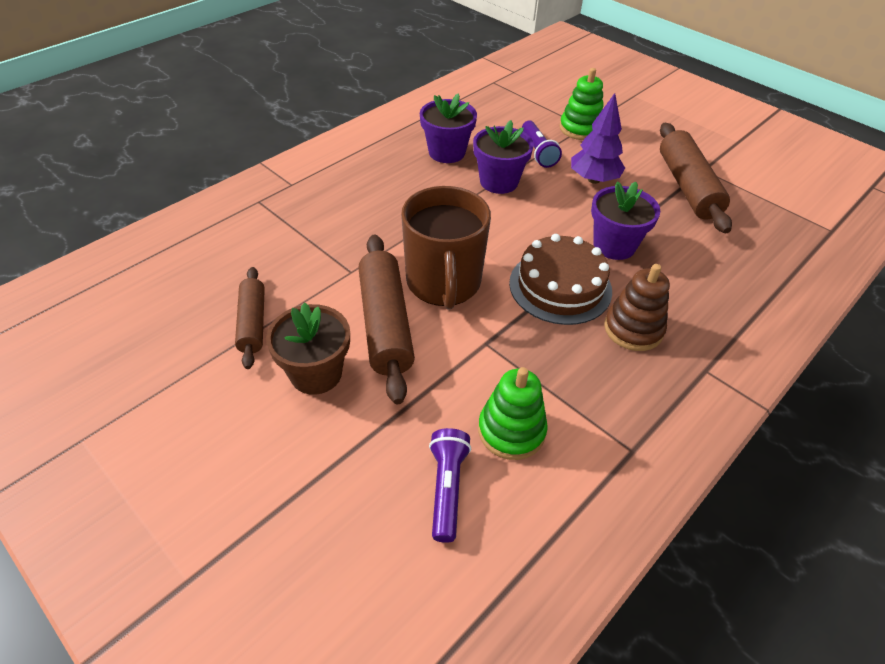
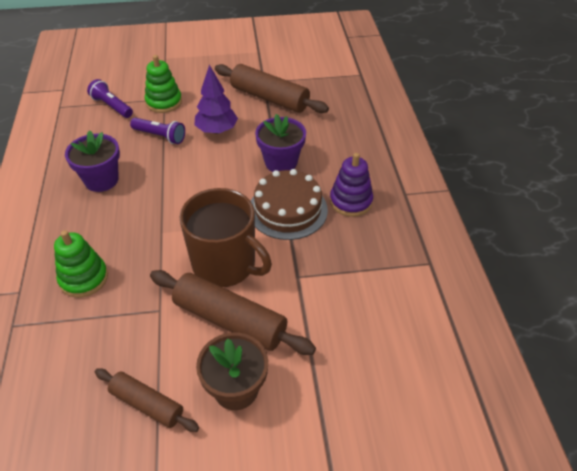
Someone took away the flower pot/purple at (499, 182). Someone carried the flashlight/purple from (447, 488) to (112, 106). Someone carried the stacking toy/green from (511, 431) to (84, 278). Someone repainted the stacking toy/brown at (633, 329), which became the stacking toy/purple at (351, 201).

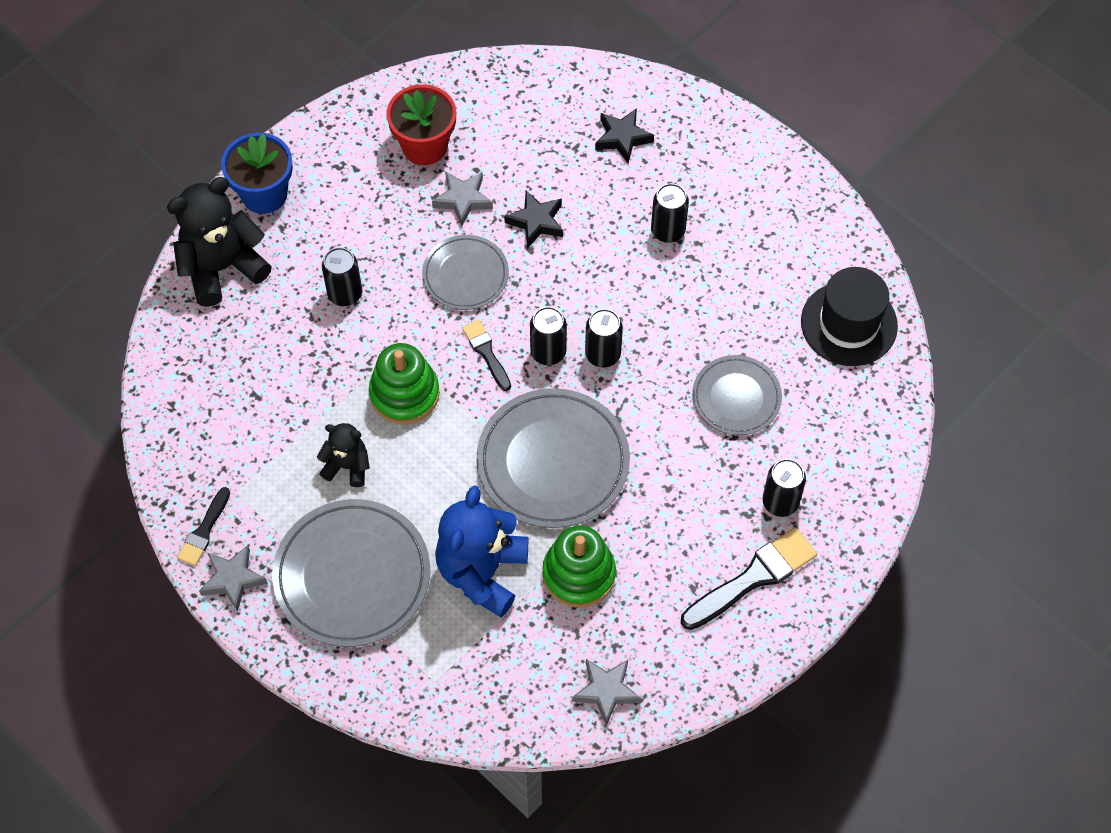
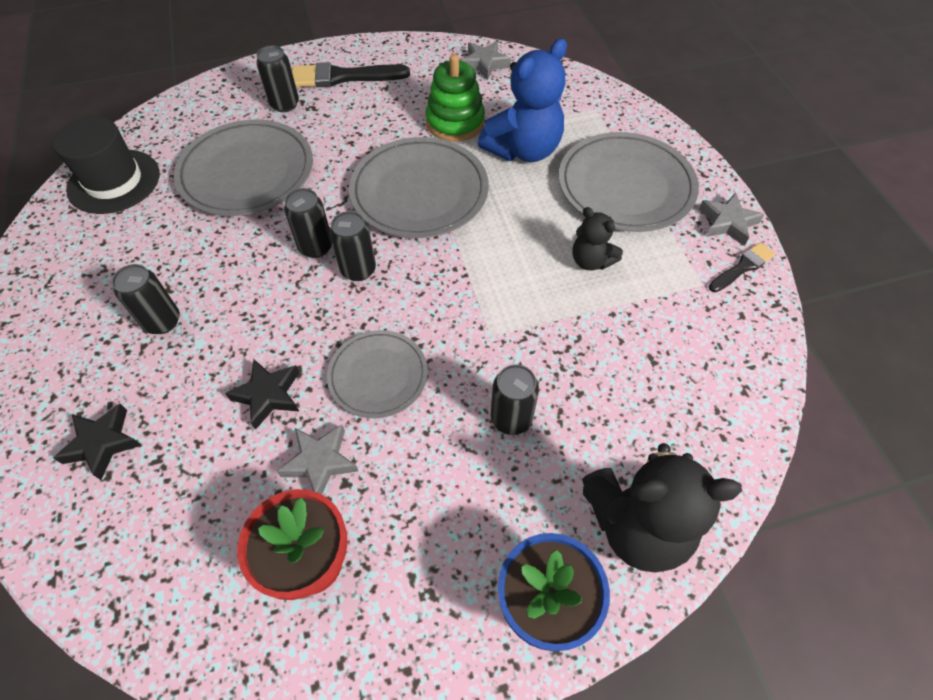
Someone took away the stacking toy/green at (404, 394). Someone took away the brush/black at (486, 353). Someone scaled the plate/grey at (736, 397) by 1.68.

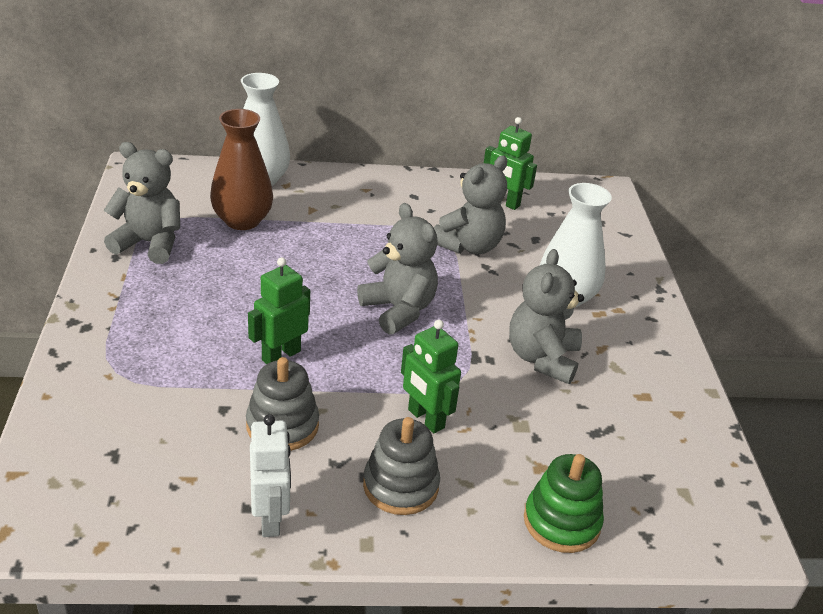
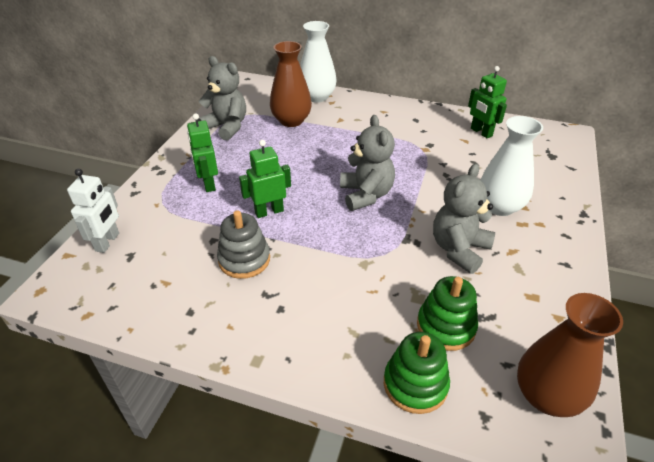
Someone took away the stacking toy/grey at (400, 486). Someone took away the teddy bear/grey at (469, 246). Someone put down the stacking toy/green at (446, 326). Someone put down the vase/brown at (546, 395). Someone carried the robot/white from (270, 518) to (108, 242). Someone carried the robot/green from (425, 419) to (208, 184).

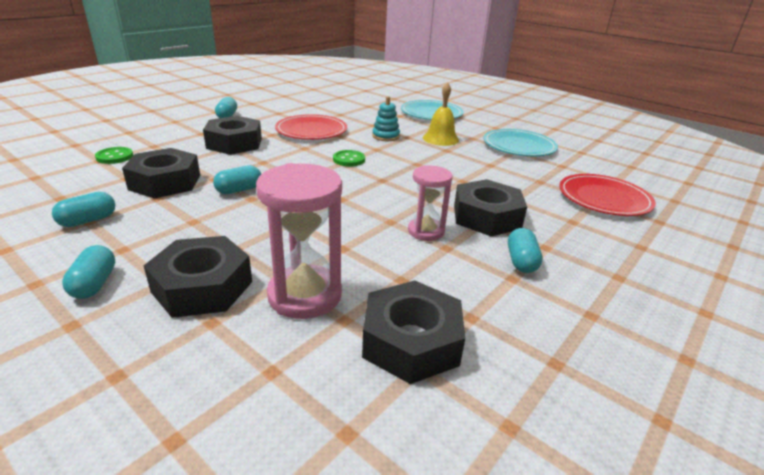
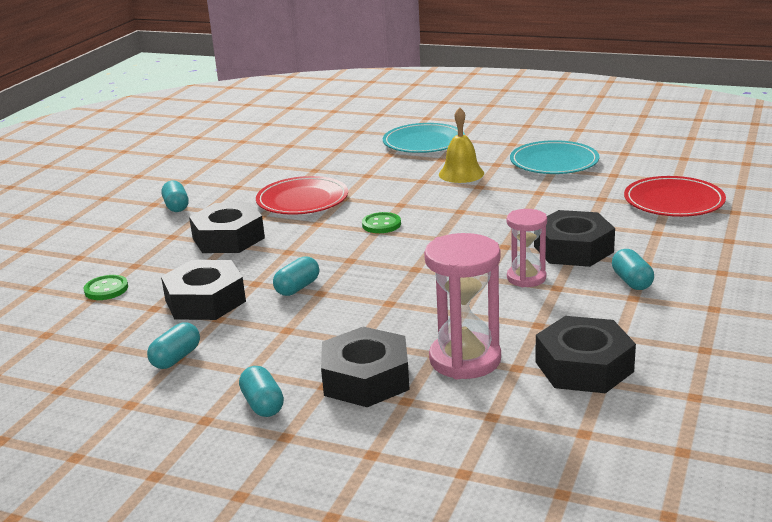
Someone took away the stacking toy/turquoise at (385, 136).

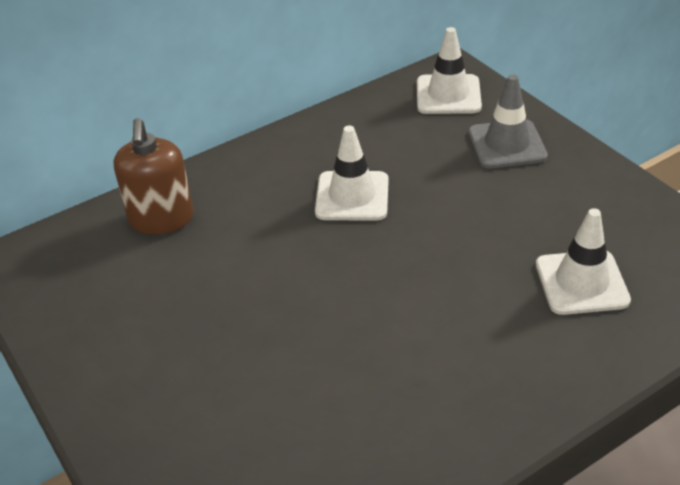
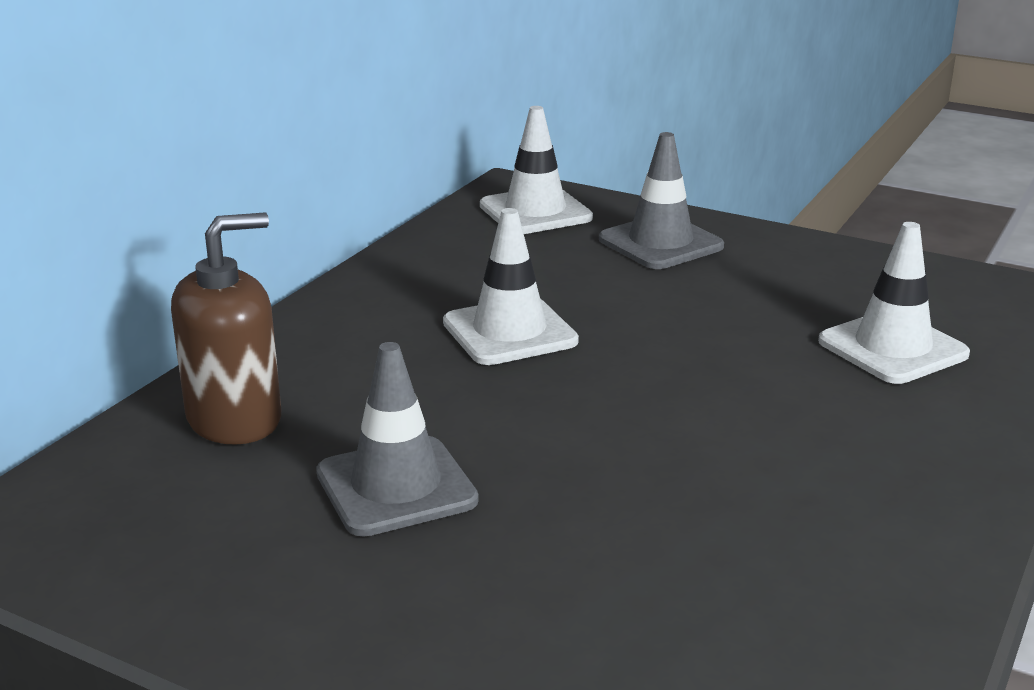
Someone put down the traffic cone/grey at (396, 487). Someone rotated the soap dispenser/brown at (161, 219) by 90 degrees counterclockwise.

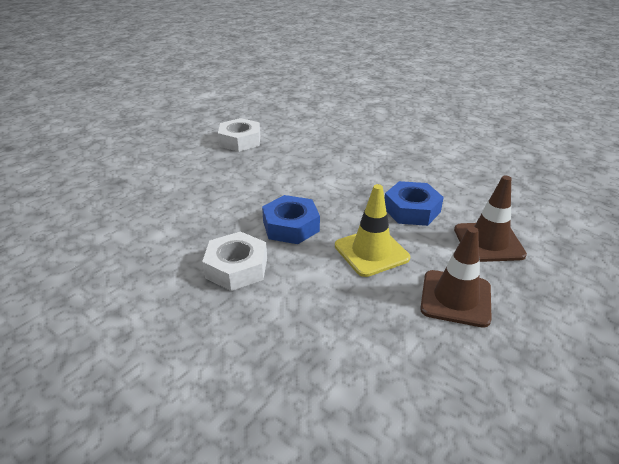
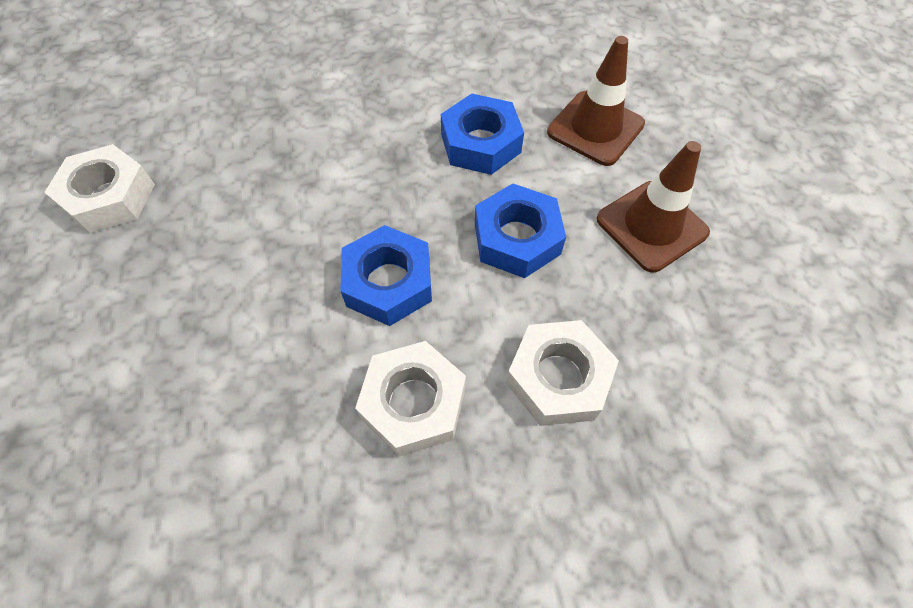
Someone put down the nut/white at (558, 378). Someone swapped the traffic cone/yellow at (371, 252) for the nut/blue at (517, 238).

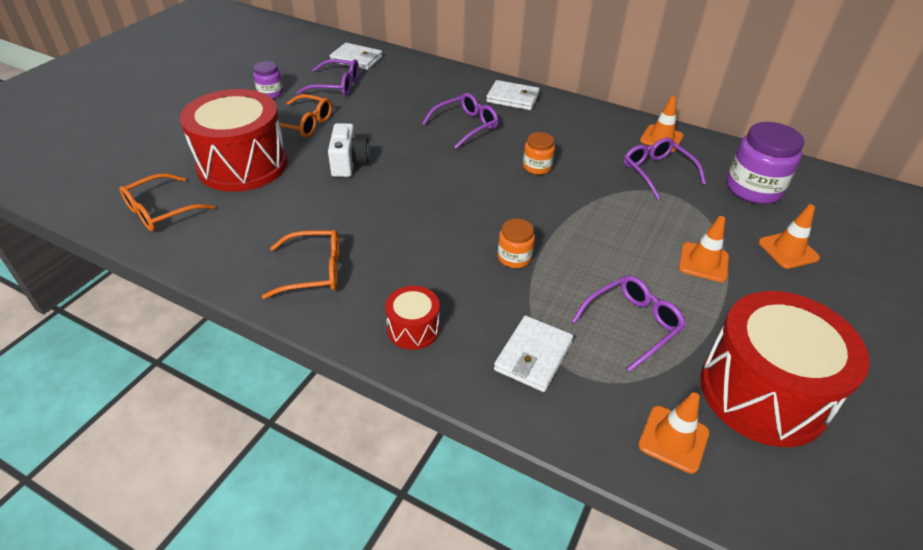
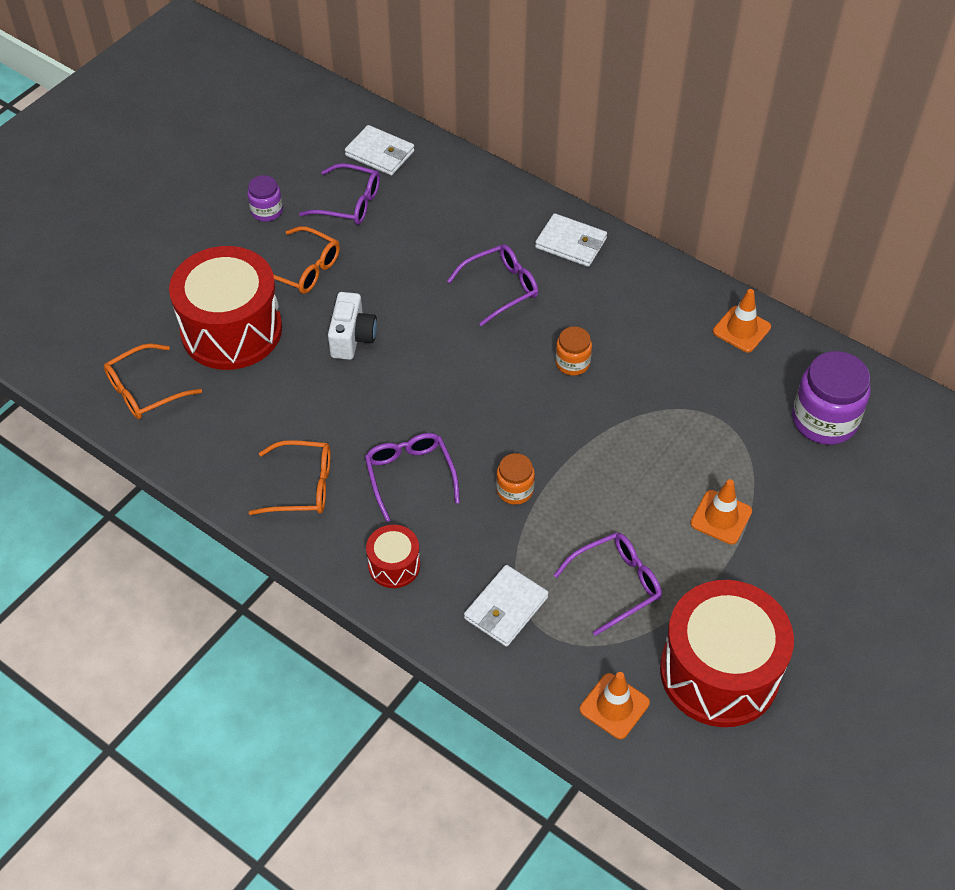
Someone took away the traffic cone/orange at (788, 250). Someone carried the glasses/purple from (657, 172) to (410, 476).

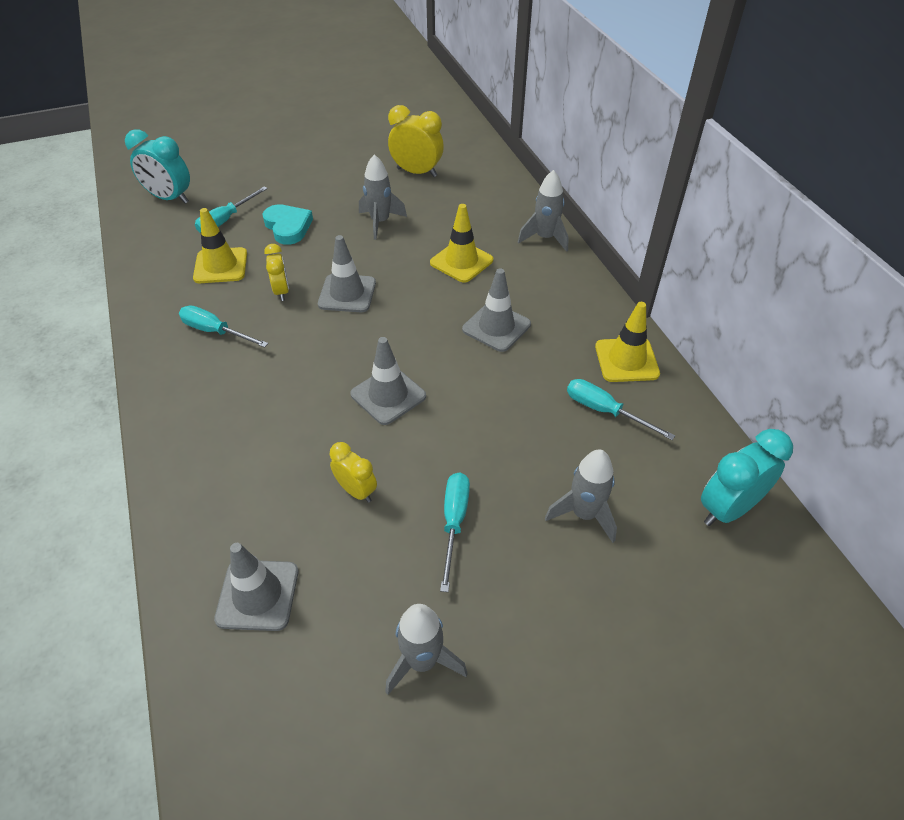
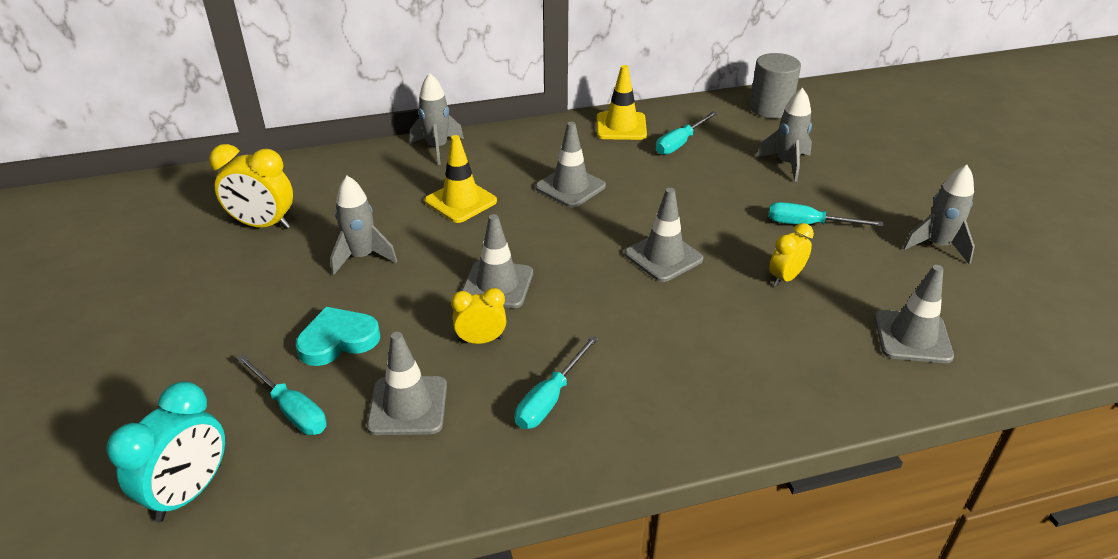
Someone swapped the clock/turquoise at (727, 509) for the cylinder/grey at (770, 108). Someone repainted the traffic cone/yellow at (221, 266), which became the traffic cone/grey at (408, 406). Someone rotated the clock/yellow at (417, 172) by 105 degrees counterclockwise.

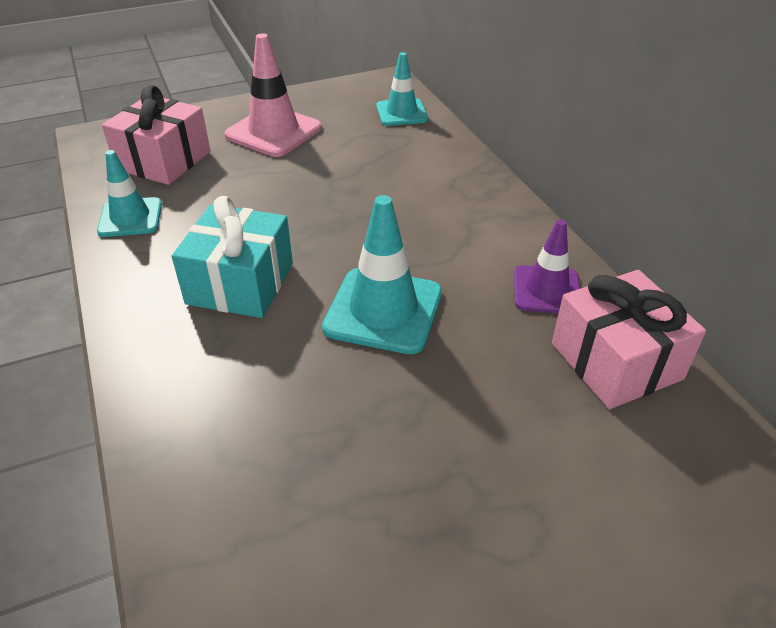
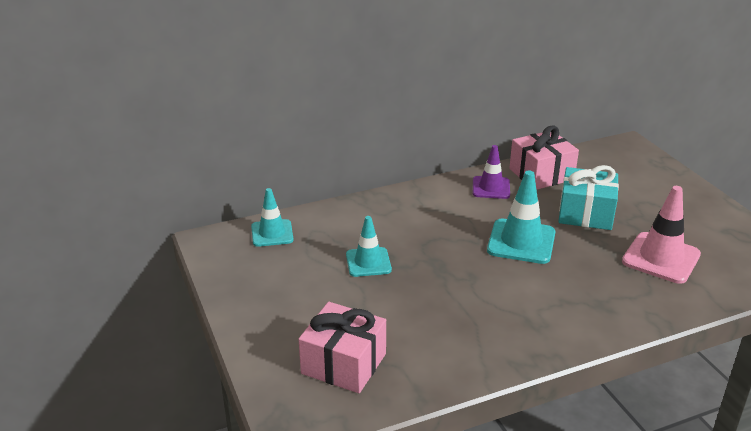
Someone carried the traffic cone/turquoise from (130, 217) to (368, 262). Someone carried the gift/turquoise from (240, 283) to (585, 213). Someone carried the traffic cone/pink from (273, 132) to (661, 258).

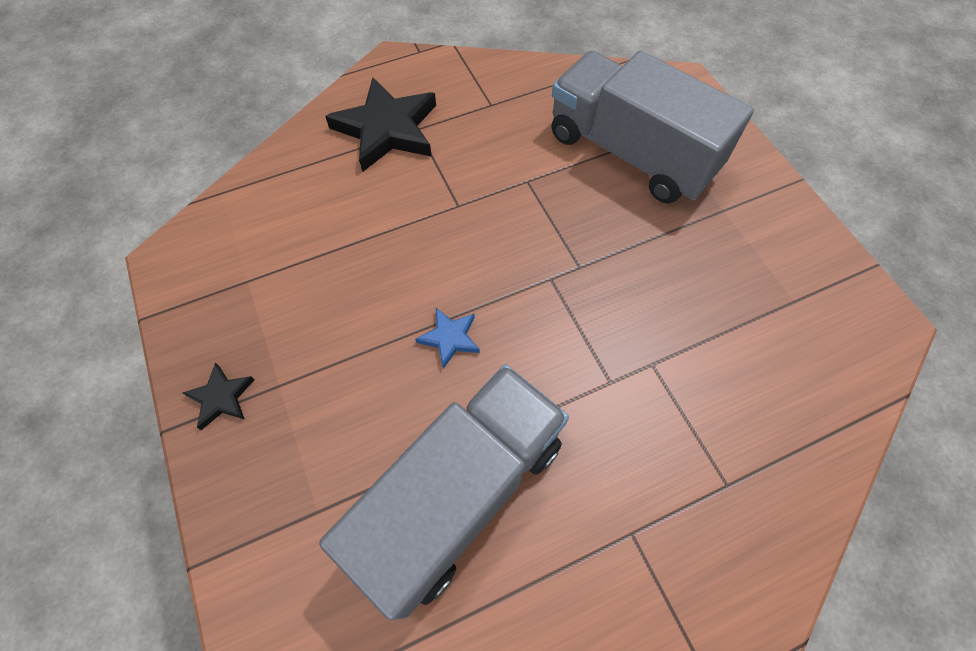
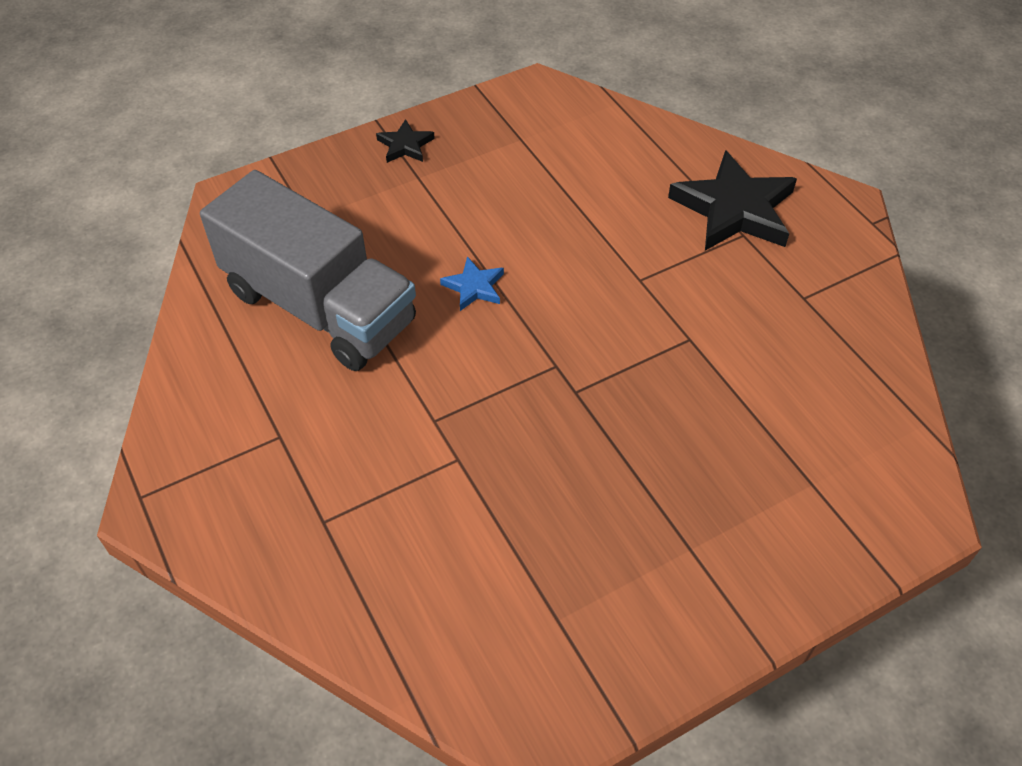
Someone took away the truck/grey at (631, 153).

